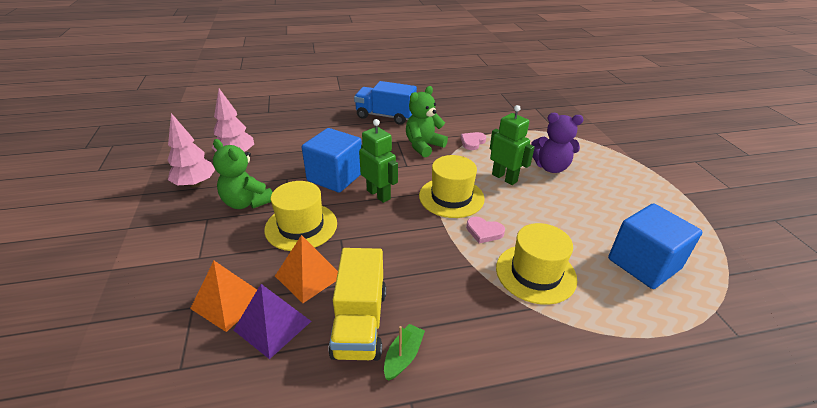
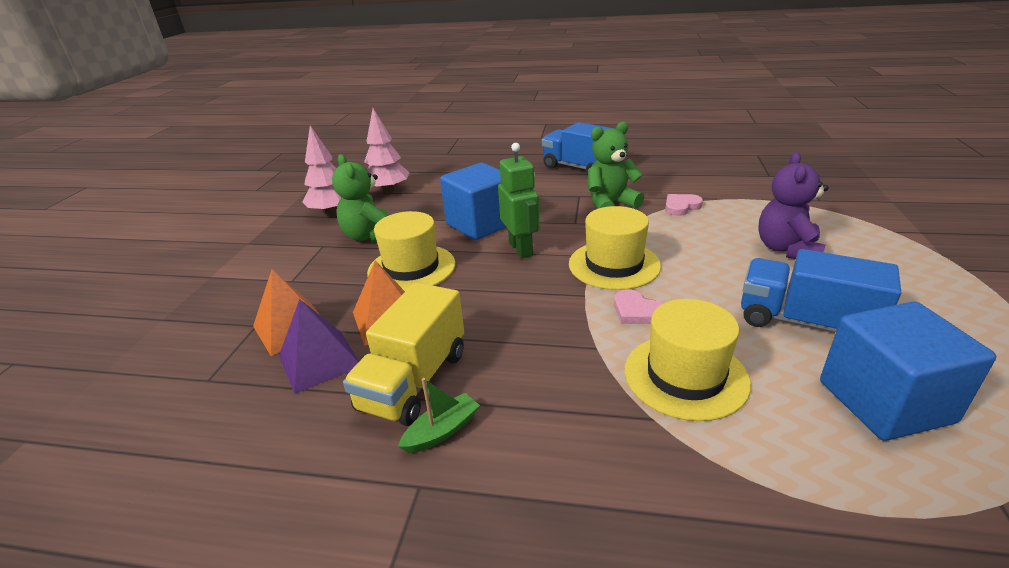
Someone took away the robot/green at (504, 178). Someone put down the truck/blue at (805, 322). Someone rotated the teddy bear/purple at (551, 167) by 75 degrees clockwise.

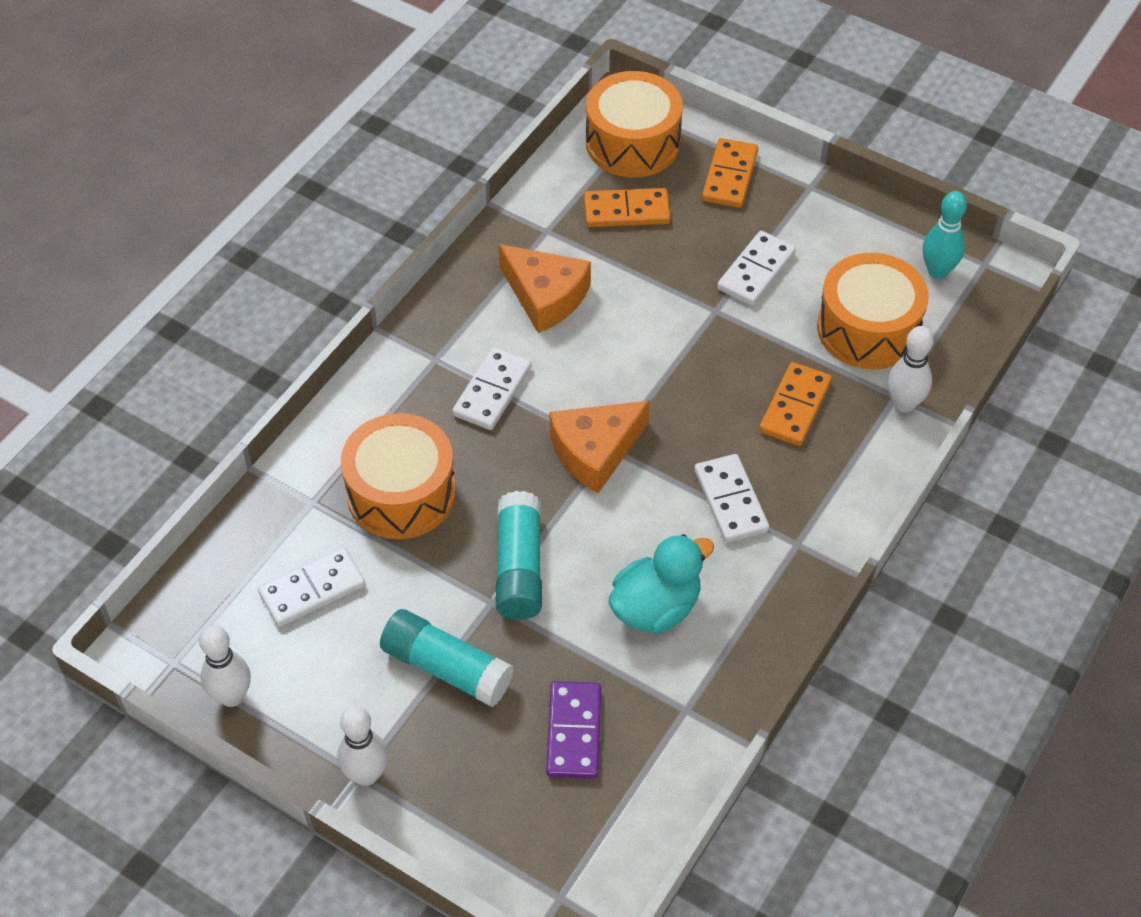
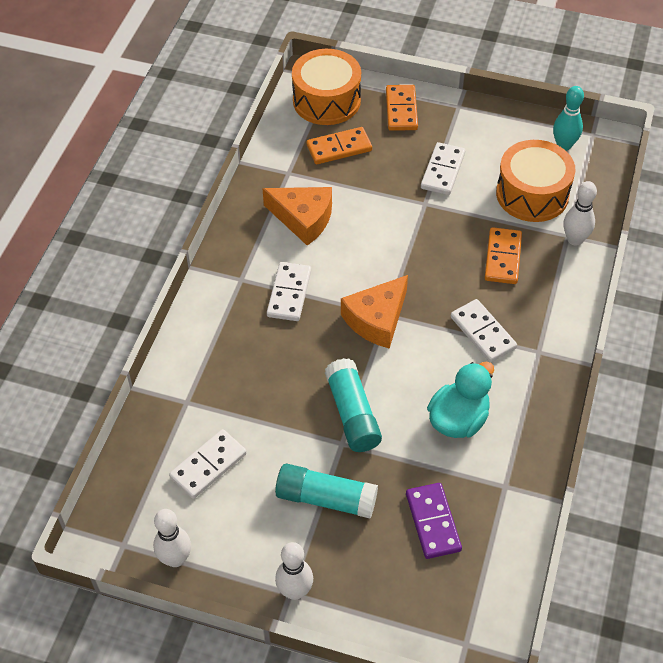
Someone took away the drum/orange at (401, 493).

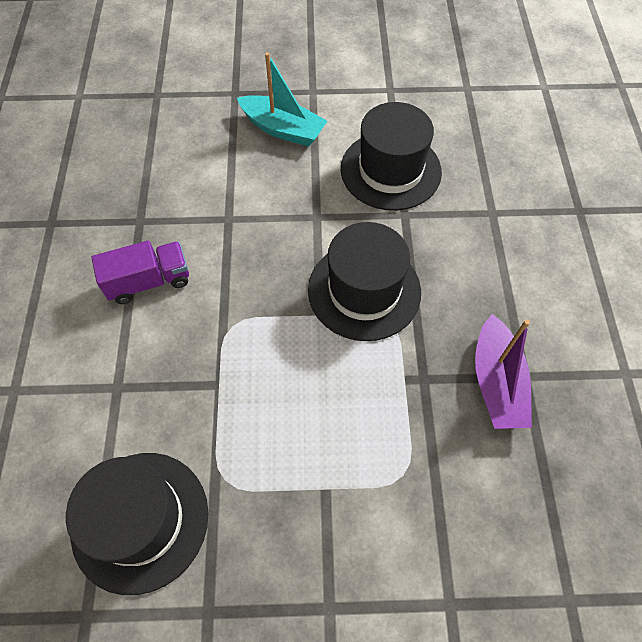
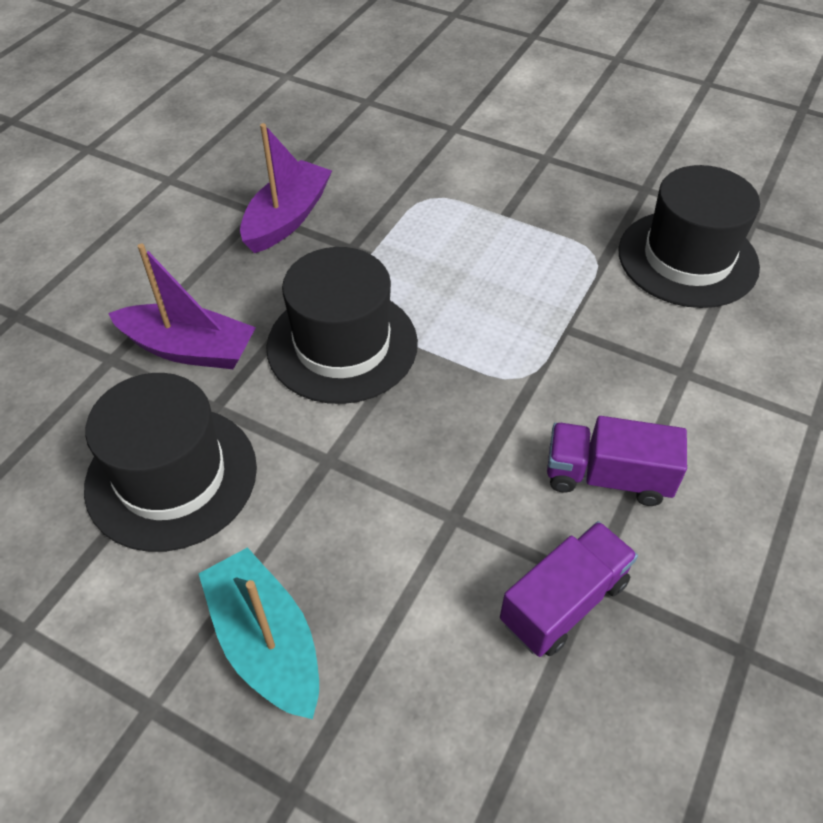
Someone put down the boat/purple at (189, 349). Someone put down the truck/purple at (564, 602).

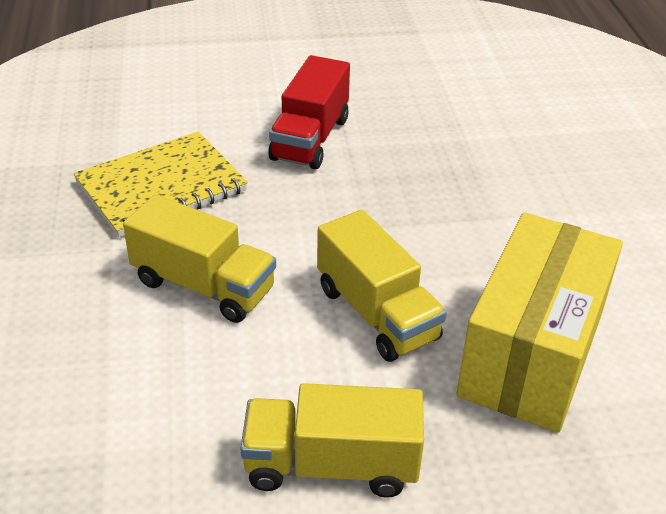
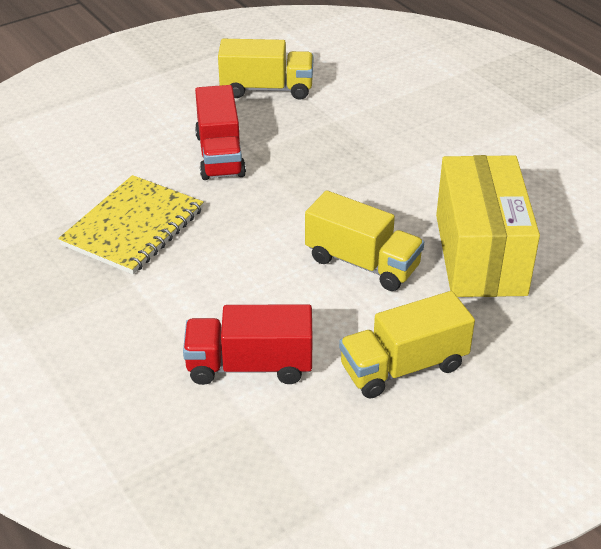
Someone put down the truck/red at (249, 366). Someone carried the truck/yellow from (203, 286) to (266, 89).

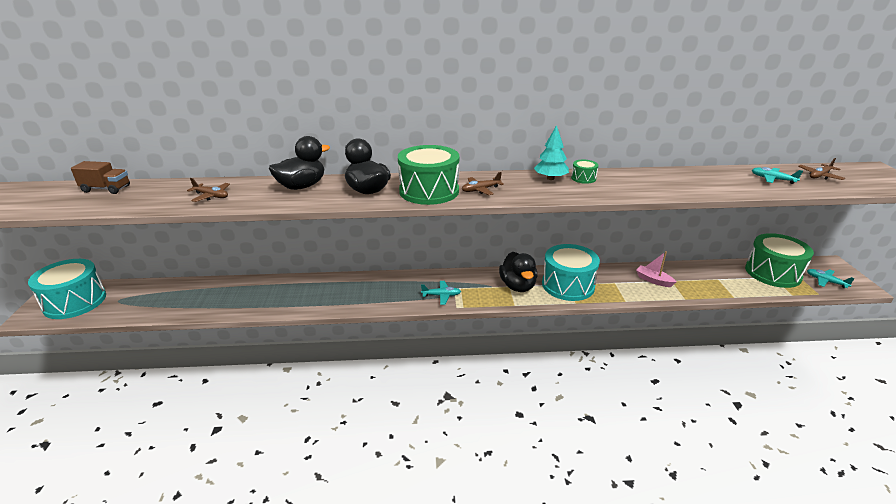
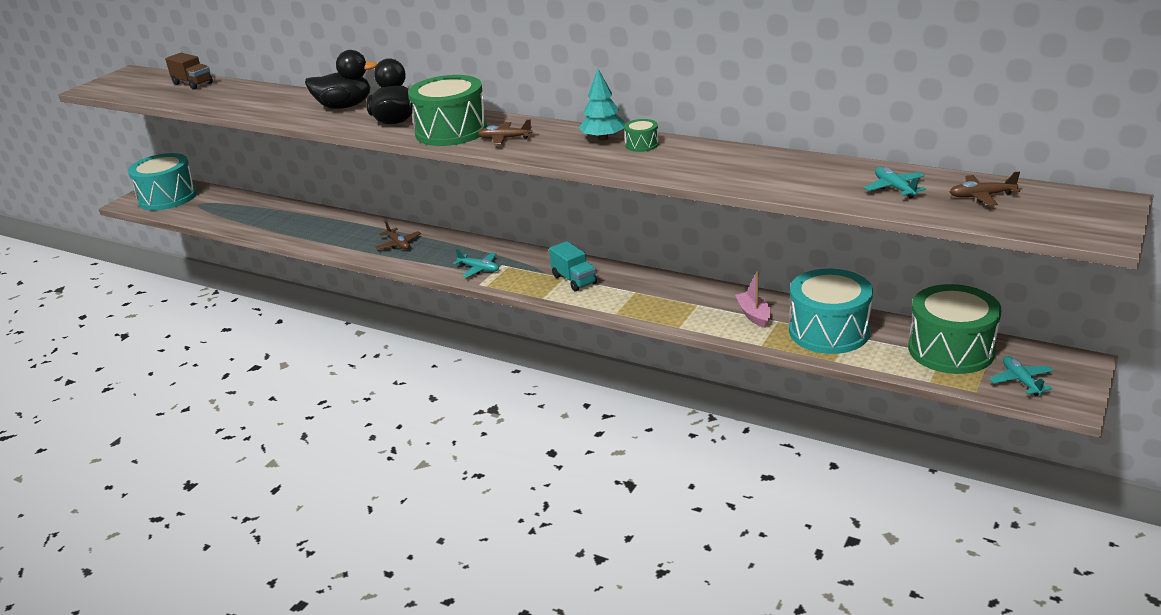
Someone carried the plane/brown from (211, 196) to (398, 244). Someone carried the drum/turquoise from (568, 285) to (829, 331). Someone swapped the duck/black at (518, 286) for the truck/turquoise at (574, 280).

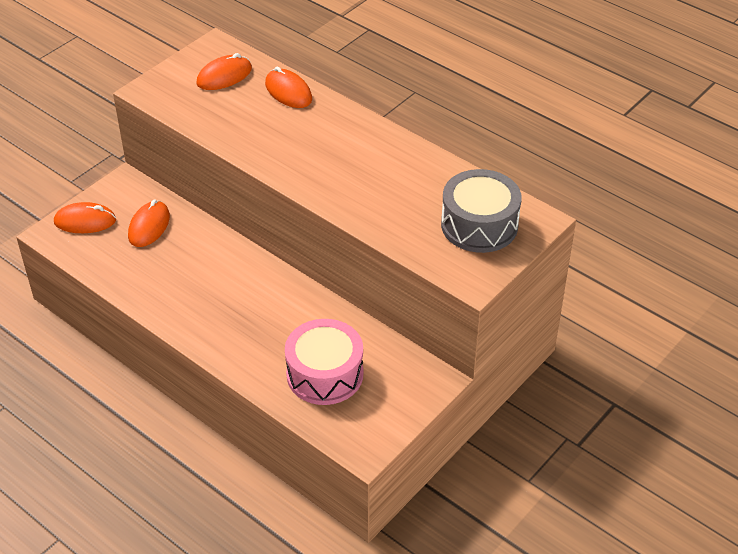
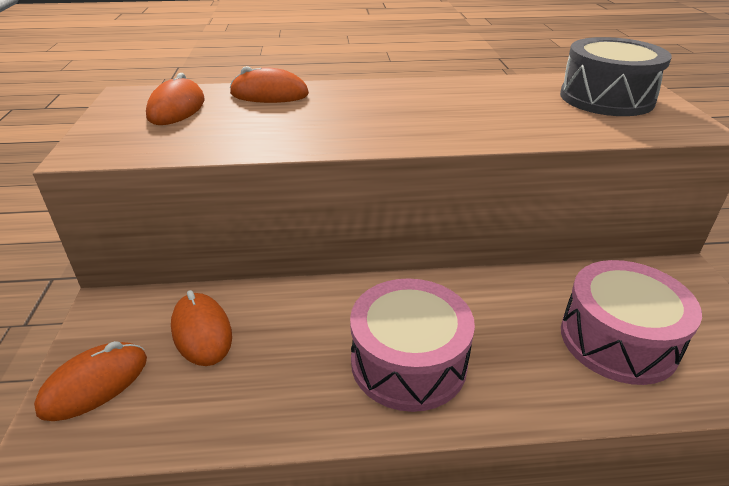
Someone put down the drum/pink at (408, 362).

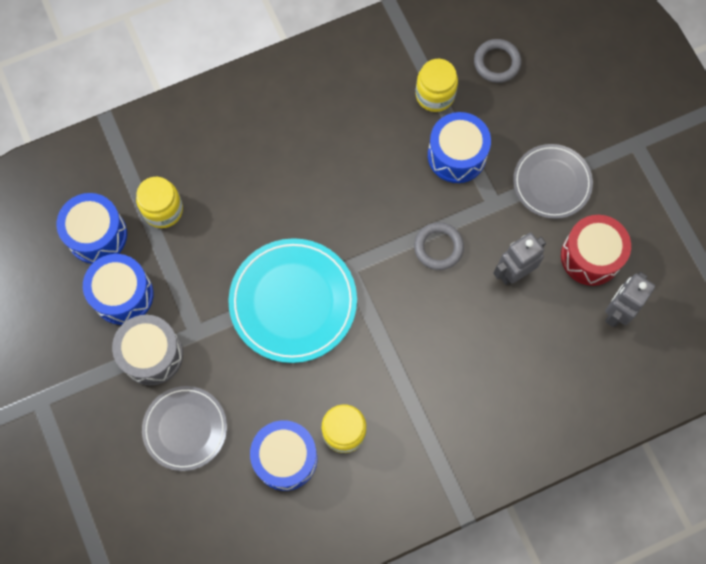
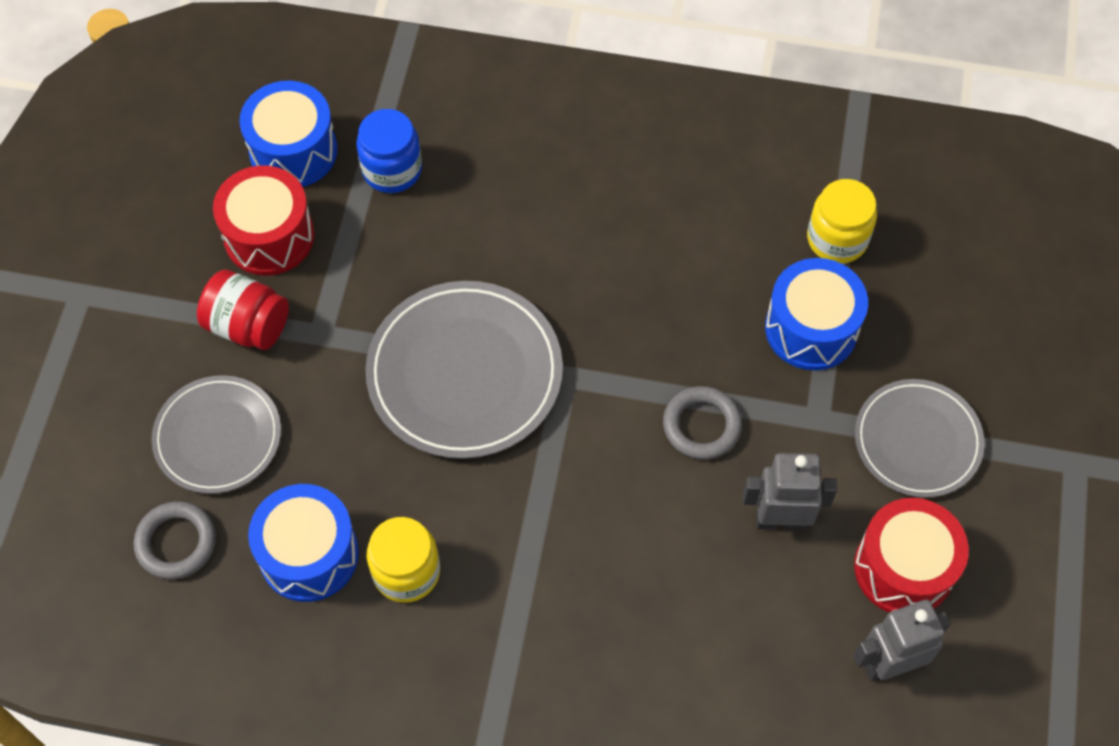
Someone carried the ring/grey from (497, 63) to (176, 542). Someone swapped the drum/grey at (152, 354) for the jar/red at (248, 325). Someone repainted the drum/blue at (123, 295), which became the drum/red at (269, 236). Someone repainted the jar/yellow at (163, 210), which became the jar/blue at (392, 170). Someone repainted the plate/turquoise at (293, 302), which became the plate/grey at (465, 373).

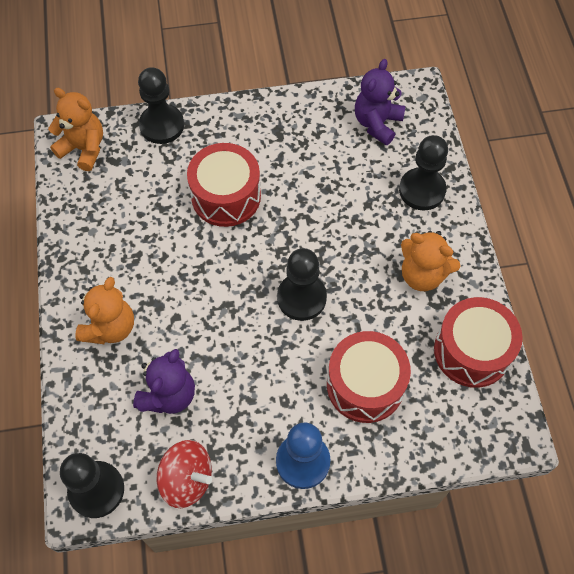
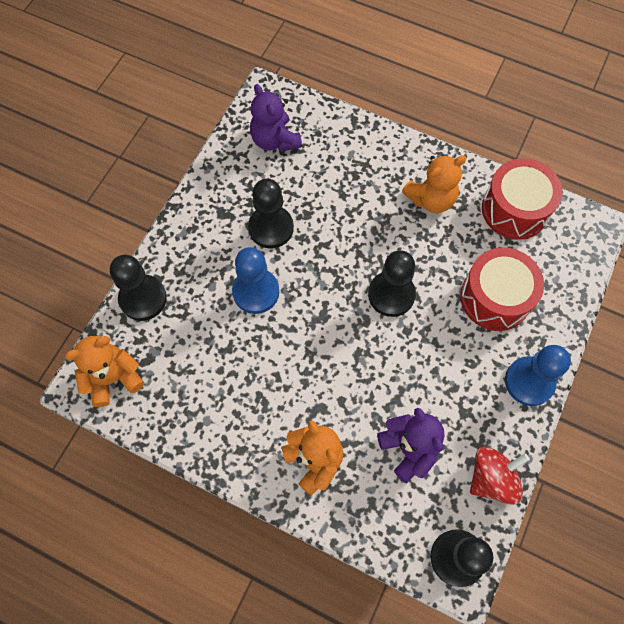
Someone carried the pawn/black from (422, 190) to (271, 228). Someone swapped the drum/red at (226, 196) for the pawn/blue at (256, 292).

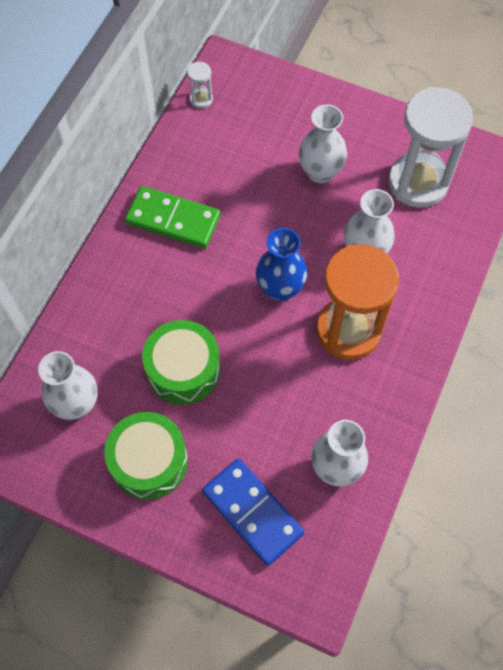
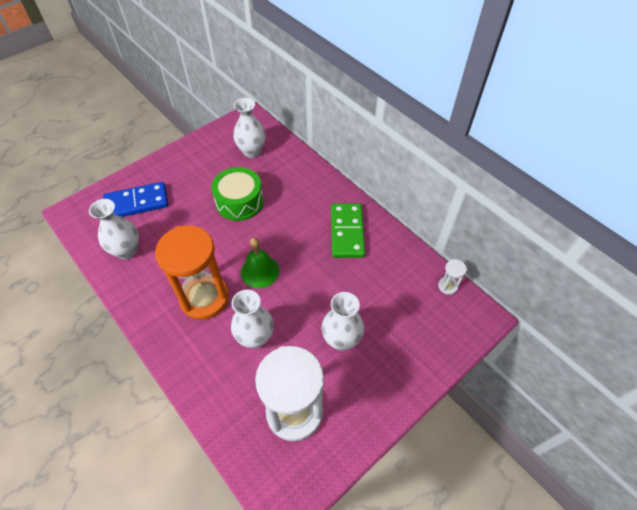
Someone took away the drum/green at (149, 461). Someone swapped the vase/blue at (280, 289) for the bell/green at (260, 271). Someone rotated the domino/green at (173, 220) by 45 degrees counterclockwise.

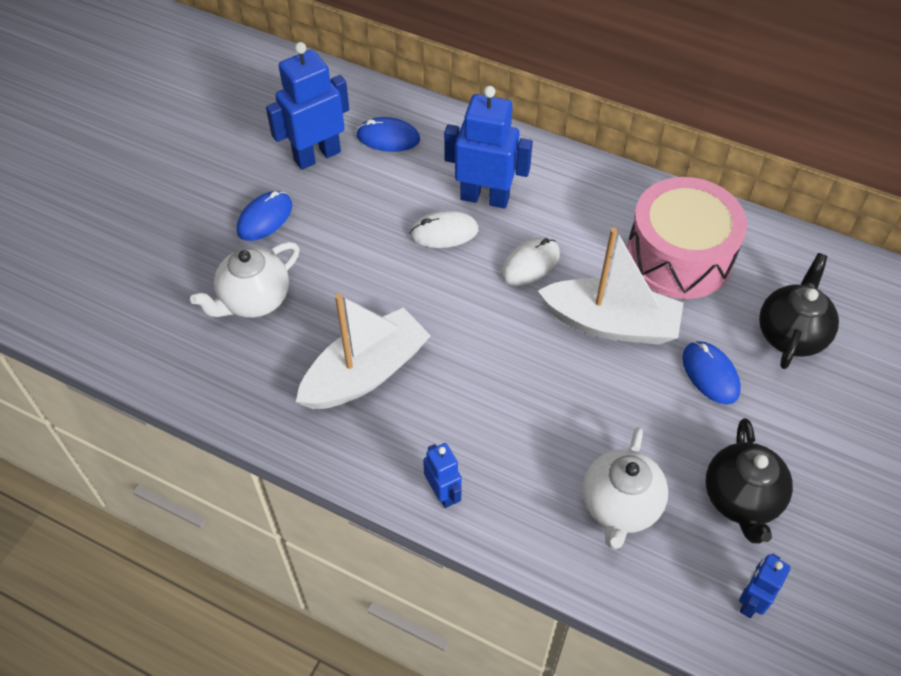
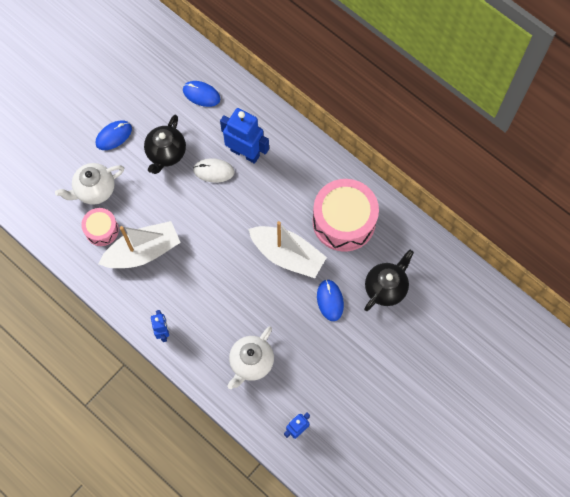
Someone took away the robot/blue at (317, 156). Someone took away the mouse/white at (530, 264). Someone put down the drum/pink at (101, 230). Someone carried the teapot/black from (741, 499) to (166, 153).

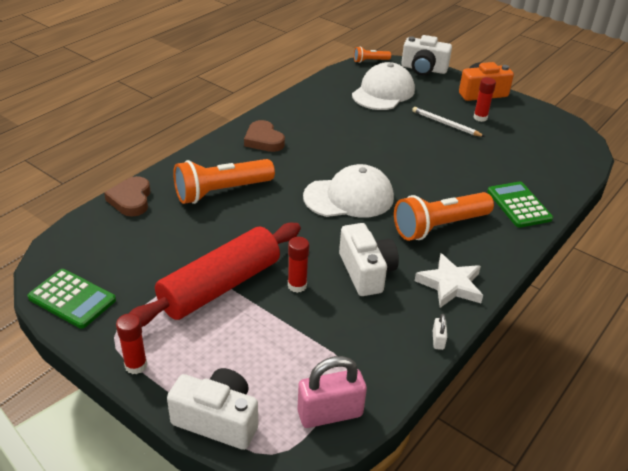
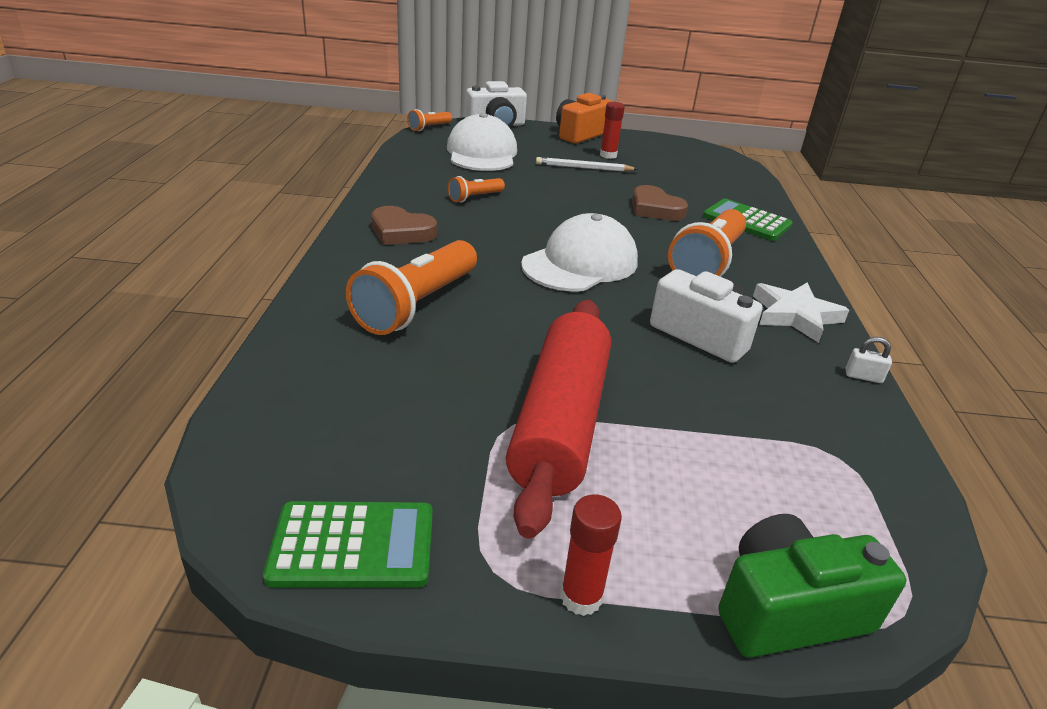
Someone took away the glue stick/red at (297, 285). Someone took away the padlock/pink at (330, 413). Someone put down the flashlight/orange at (474, 197). Someone carried the heart/brown from (131, 200) to (655, 209). Someone repainted the camera/white at (218, 420), which became the camera/green at (788, 610). Someone rotated the padlock/white at (438, 340) by 45 degrees counterclockwise.

